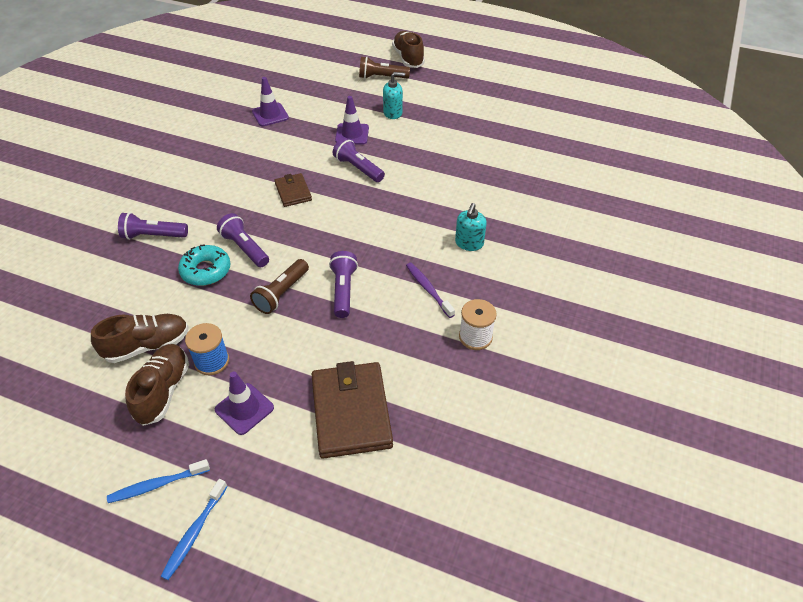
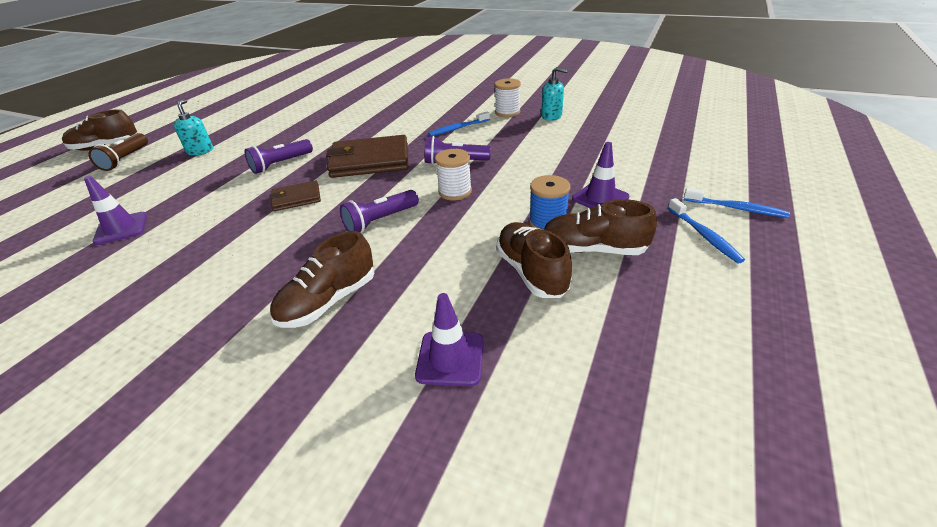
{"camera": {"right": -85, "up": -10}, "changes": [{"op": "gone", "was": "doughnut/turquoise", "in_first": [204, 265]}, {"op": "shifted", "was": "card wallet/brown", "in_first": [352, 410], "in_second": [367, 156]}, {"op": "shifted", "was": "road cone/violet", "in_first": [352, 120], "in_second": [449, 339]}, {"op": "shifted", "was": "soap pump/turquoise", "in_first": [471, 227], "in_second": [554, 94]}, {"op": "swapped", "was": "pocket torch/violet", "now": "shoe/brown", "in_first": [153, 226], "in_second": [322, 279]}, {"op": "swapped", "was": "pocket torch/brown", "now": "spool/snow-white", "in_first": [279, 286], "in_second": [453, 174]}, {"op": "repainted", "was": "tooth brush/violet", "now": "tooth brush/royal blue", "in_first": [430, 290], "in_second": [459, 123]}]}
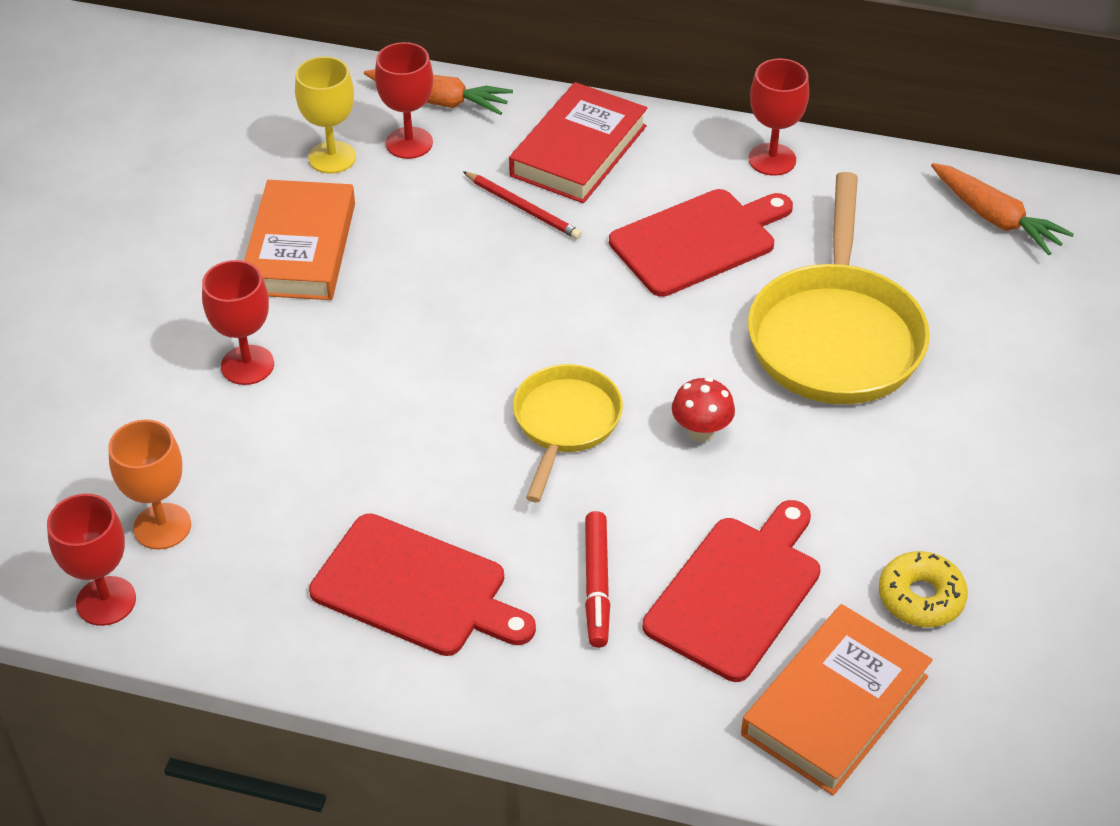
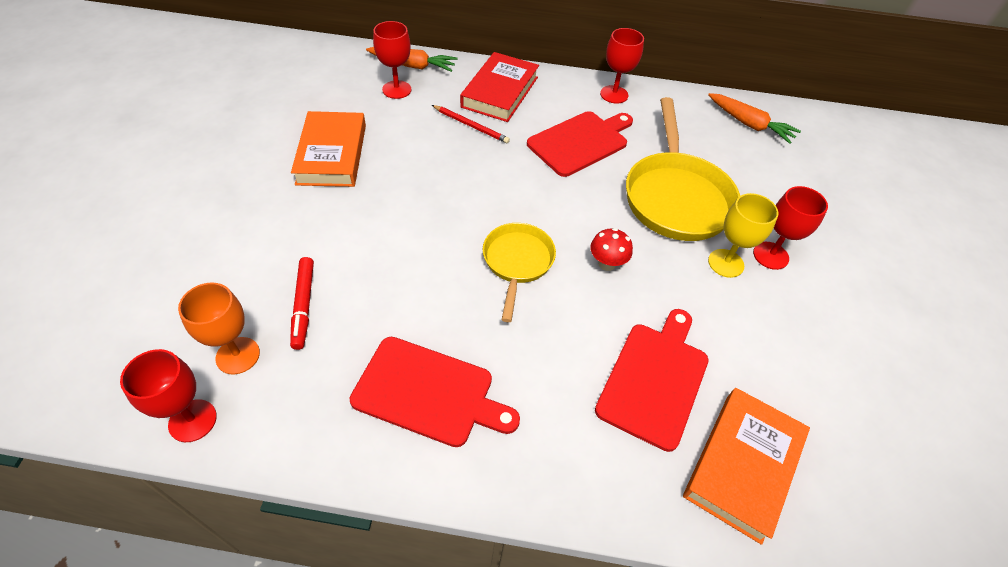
{"camera": {"right": -10, "up": 5}, "changes": [{"op": "gone", "was": "doughnut/yellow", "in_first": [923, 589]}, {"op": "shifted", "was": "wine glass/crimson", "in_first": [238, 322], "in_second": [790, 228]}, {"op": "shifted", "was": "wine glass/yellow", "in_first": [325, 115], "in_second": [743, 235]}, {"op": "shifted", "was": "marker pen/crimson", "in_first": [597, 579], "in_second": [302, 303]}]}
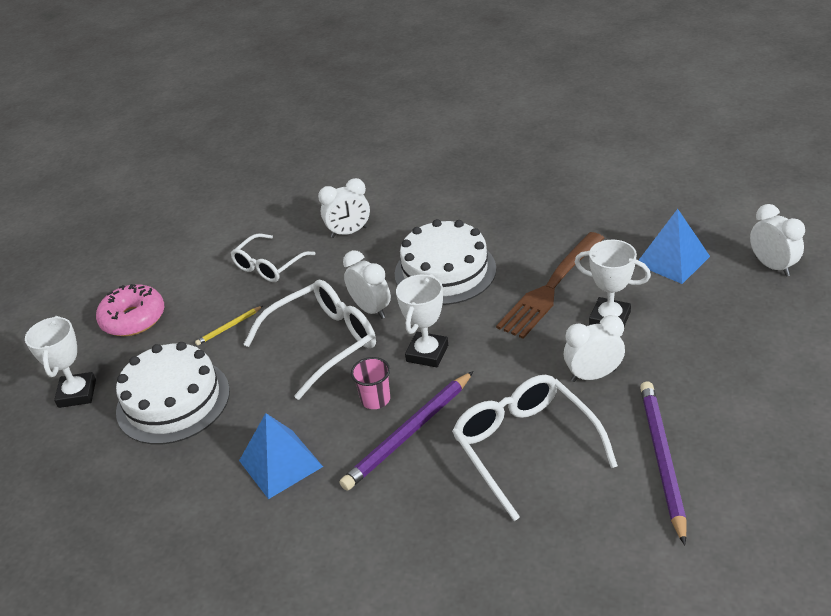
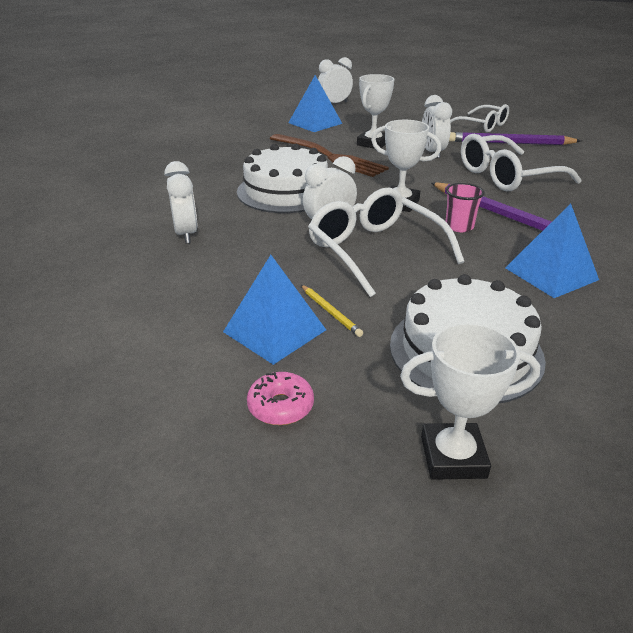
{"camera": {"right": -90, "up": -5}, "changes": [{"op": "new", "now": "pyramid/royal blue", "in_second": [274, 310]}, {"op": "shifted", "was": "spectacles/snow-white", "in_first": [273, 257], "in_second": [479, 118]}, {"op": "scaled", "was": "doughnut/rosy", "in_first": [130, 310], "in_second": [280, 398], "ratio": 0.6}]}
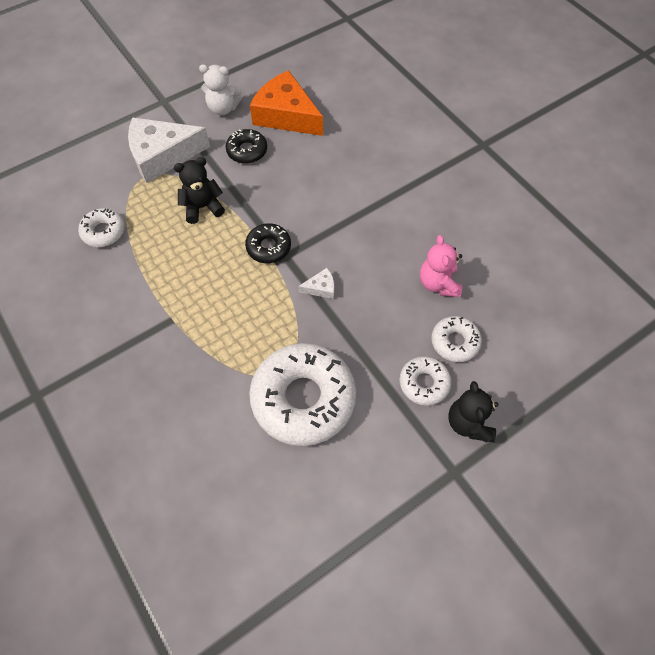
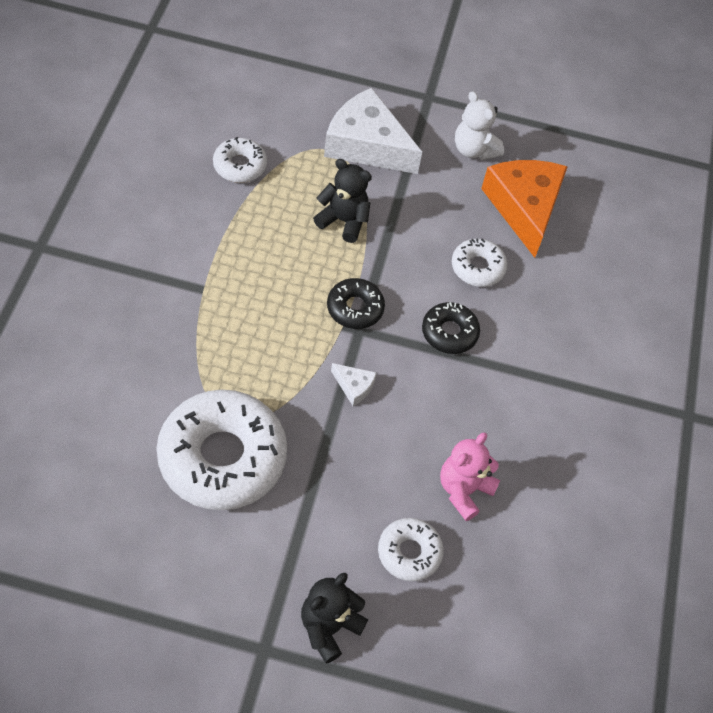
{"camera": {"right": 40, "up": -5}, "changes": [{"op": "shifted", "was": "doughnut/jet-black", "in_first": [246, 146], "in_second": [451, 328]}, {"op": "shifted", "was": "doughnut/snow-white", "in_first": [425, 381], "in_second": [479, 262]}]}
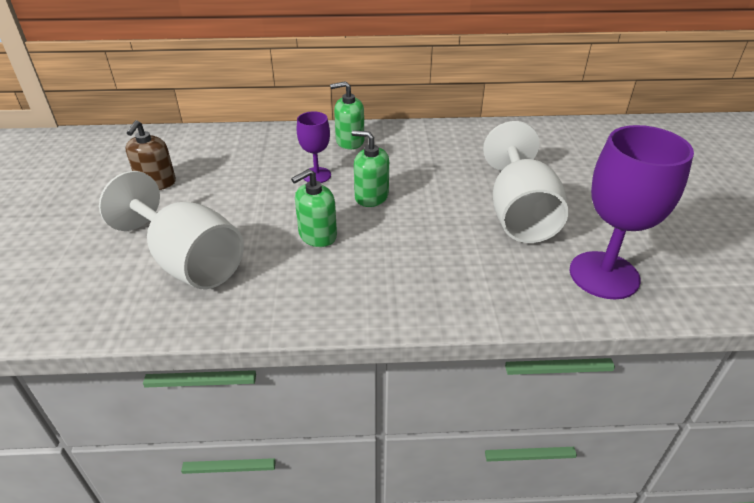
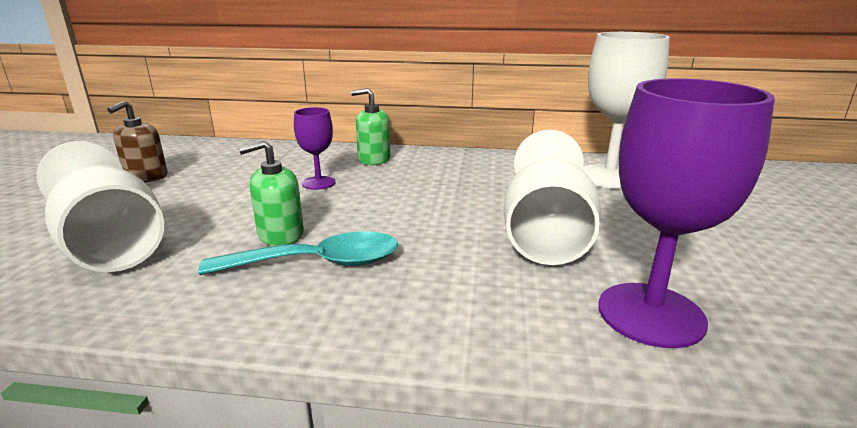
{"camera": {"right": 10, "up": -15}, "changes": [{"op": "gone", "was": "soap pump/leaf-green", "in_first": [370, 168]}, {"op": "new", "now": "spoon/turquoise", "in_second": [298, 253]}, {"op": "new", "now": "wine glass/snow-white", "in_second": [626, 110]}]}
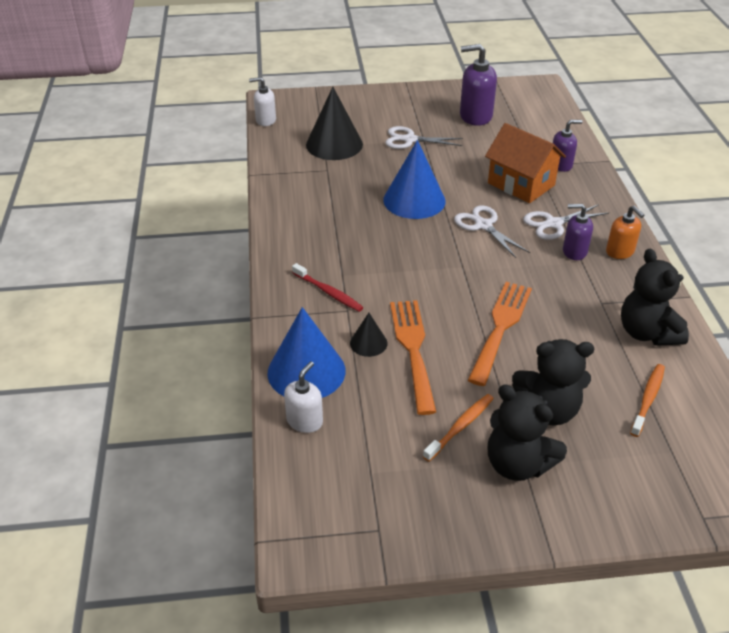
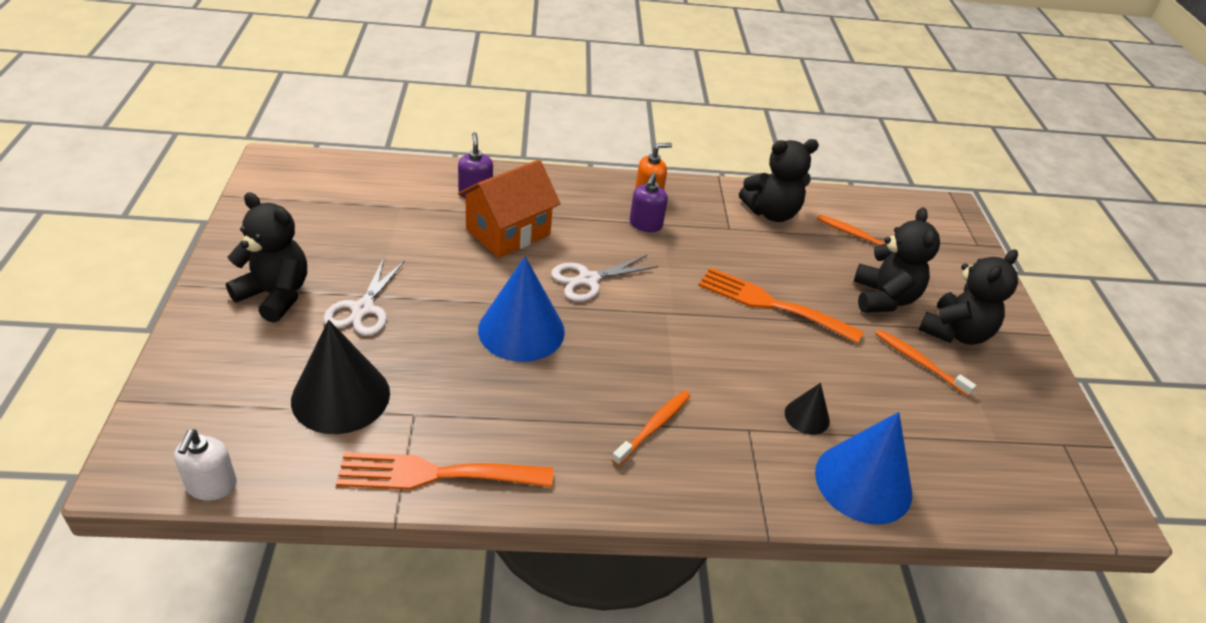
{"camera": {"right": -90, "up": 0}, "changes": [{"op": "gone", "was": "soap pump/snow-white", "in_first": [303, 397]}, {"op": "gone", "was": "tooth brush/crimson", "in_first": [327, 287]}, {"op": "gone", "was": "soap pump/violet", "in_first": [478, 85]}, {"op": "gone", "was": "shears/snow-white", "in_first": [566, 222]}, {"op": "new", "now": "teddy bear/jet-black", "in_second": [266, 257]}, {"op": "new", "now": "tooth brush/orange-coloured", "in_second": [651, 428]}, {"op": "shifted", "was": "table fork/orange-coloured", "in_first": [413, 357], "in_second": [444, 471]}]}
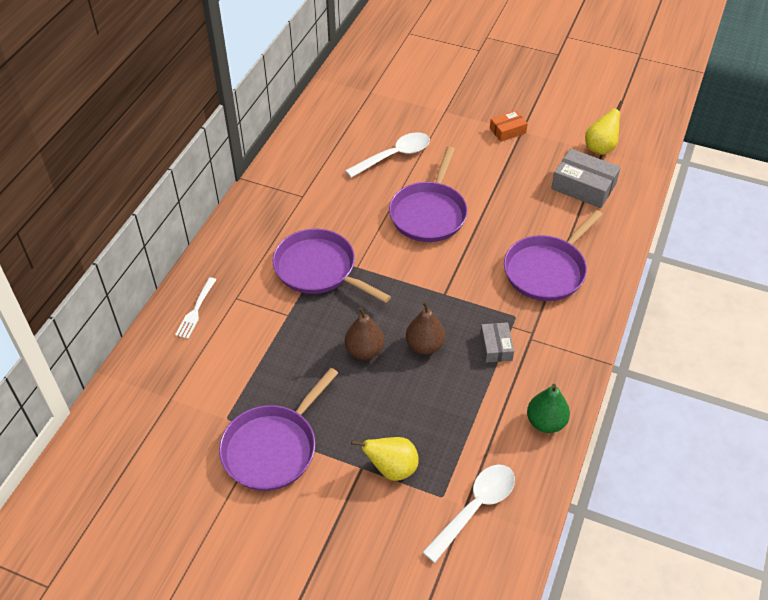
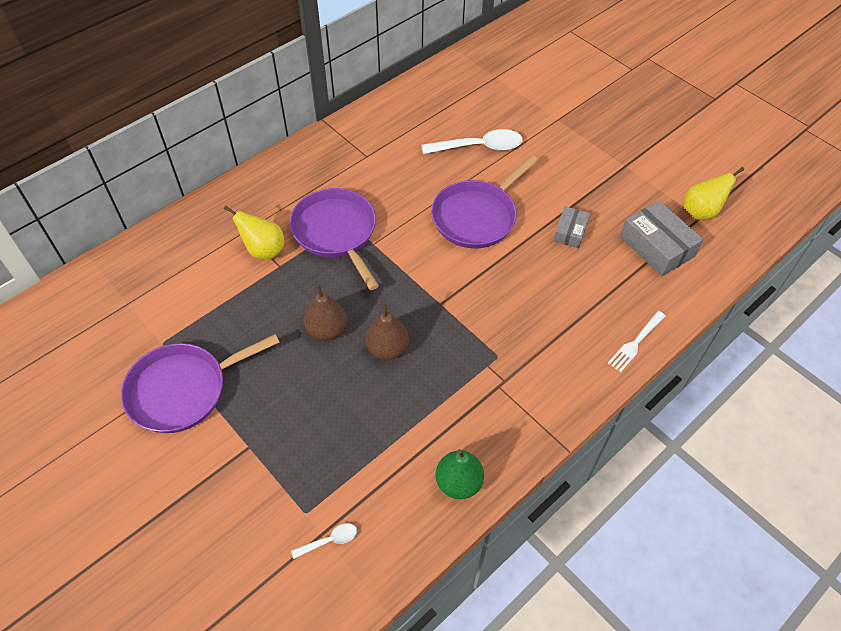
{"camera": {"right": 25, "up": 5}, "changes": [{"op": "gone", "was": "package/orange-coloured", "in_first": [509, 126]}, {"op": "gone", "was": "skillet/violet", "in_first": [553, 255]}, {"op": "shifted", "was": "table fork/snow-white", "in_first": [195, 308], "in_second": [637, 341]}, {"op": "shifted", "was": "pear fruit/yellow", "in_first": [385, 459], "in_second": [254, 232]}, {"op": "shifted", "was": "package/grey", "in_first": [497, 342], "in_second": [571, 227]}, {"op": "scaled", "was": "spoon/snow-white", "in_first": [468, 514], "in_second": [324, 541], "ratio": 0.48}]}
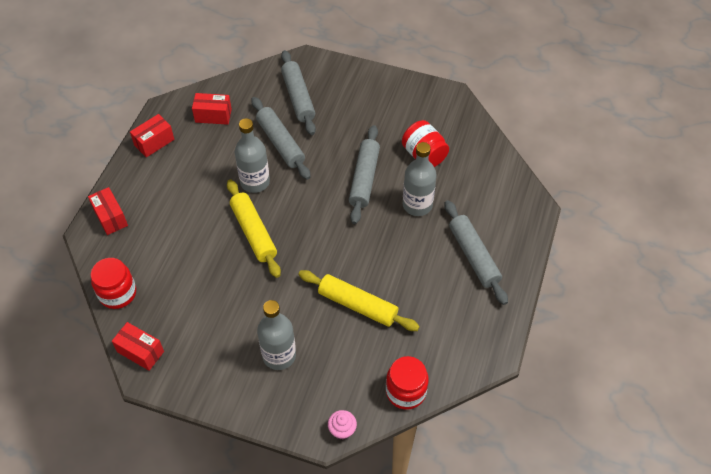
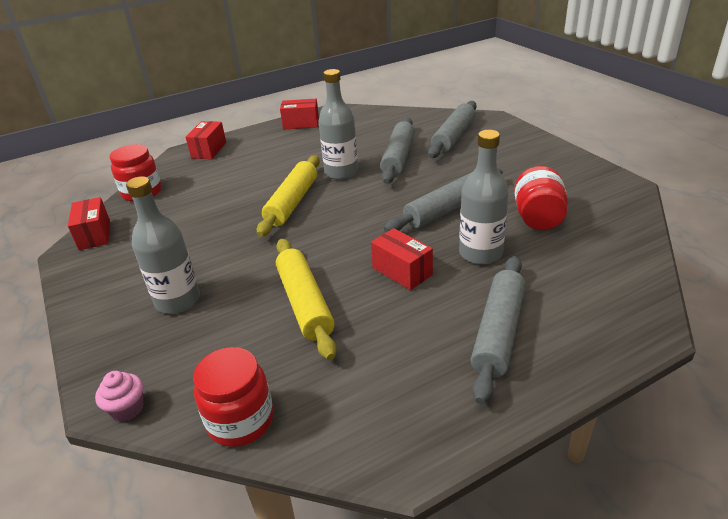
{"camera": {"right": 45, "up": -20}, "changes": [{"op": "shifted", "was": "package/crimson", "in_first": [212, 109], "in_second": [402, 259]}]}
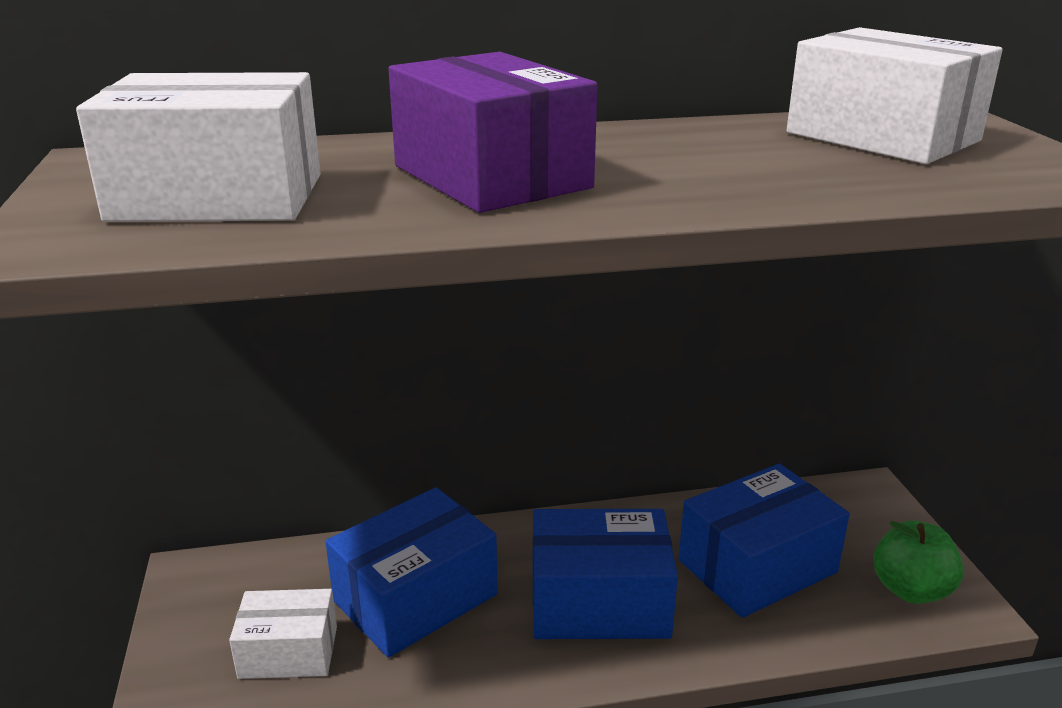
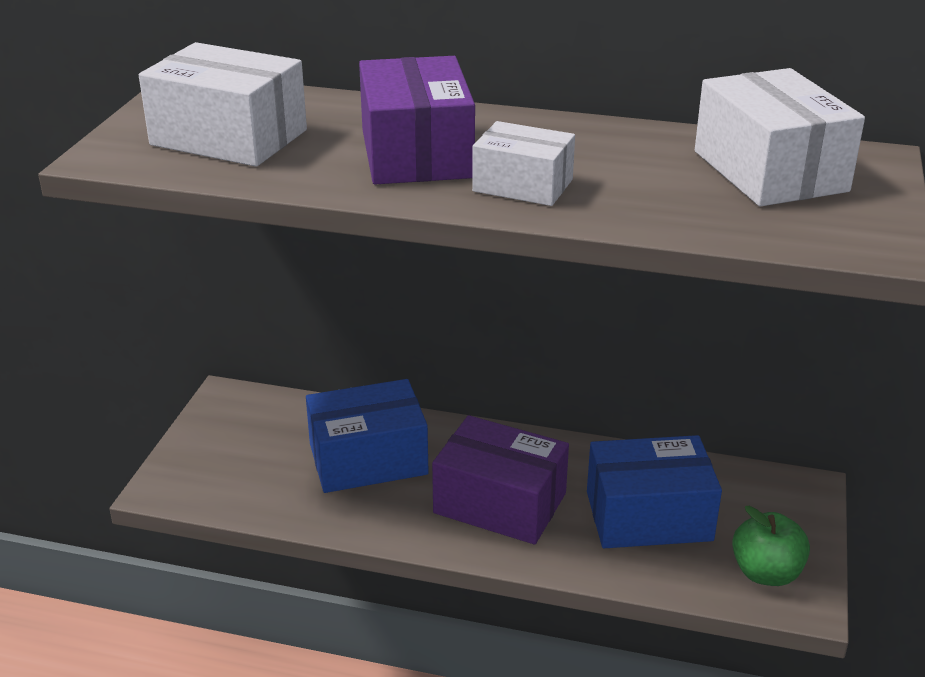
{"camera": {"right": 25, "up": 5}, "changes": [{"op": "shifted", "was": "package/snow-white", "in_first": [283, 634], "in_second": [523, 163]}, {"op": "repainted", "was": "package/royal blue", "now": "package/violet", "in_first": [605, 574], "in_second": [500, 480]}]}
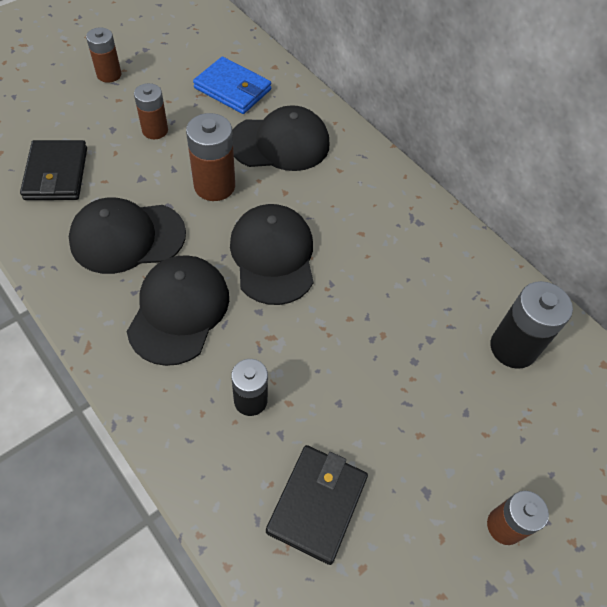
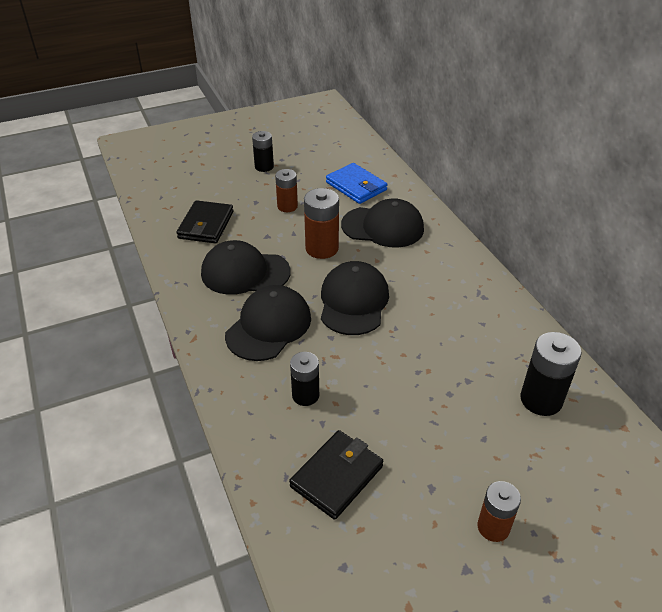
{"camera": {"right": 20, "up": -15}, "changes": [{"op": "repainted", "was": "AA battery/brown", "now": "AA battery/jet-black", "in_first": [103, 55], "in_second": [263, 151]}]}
